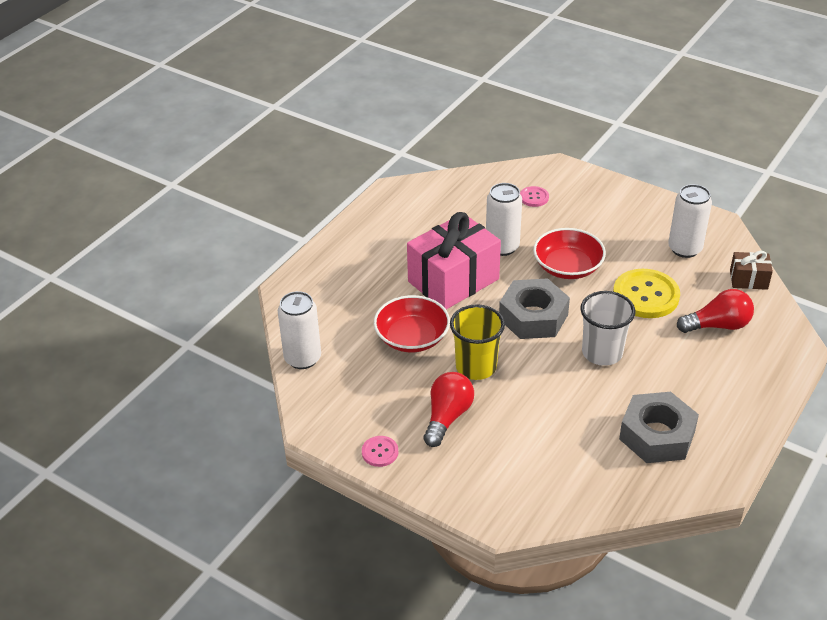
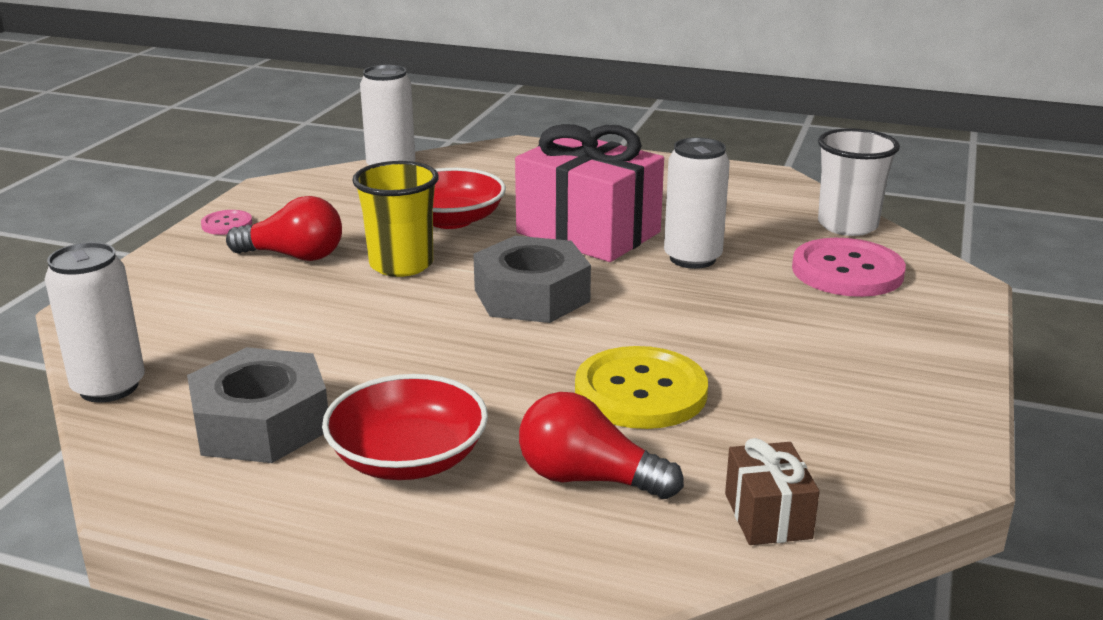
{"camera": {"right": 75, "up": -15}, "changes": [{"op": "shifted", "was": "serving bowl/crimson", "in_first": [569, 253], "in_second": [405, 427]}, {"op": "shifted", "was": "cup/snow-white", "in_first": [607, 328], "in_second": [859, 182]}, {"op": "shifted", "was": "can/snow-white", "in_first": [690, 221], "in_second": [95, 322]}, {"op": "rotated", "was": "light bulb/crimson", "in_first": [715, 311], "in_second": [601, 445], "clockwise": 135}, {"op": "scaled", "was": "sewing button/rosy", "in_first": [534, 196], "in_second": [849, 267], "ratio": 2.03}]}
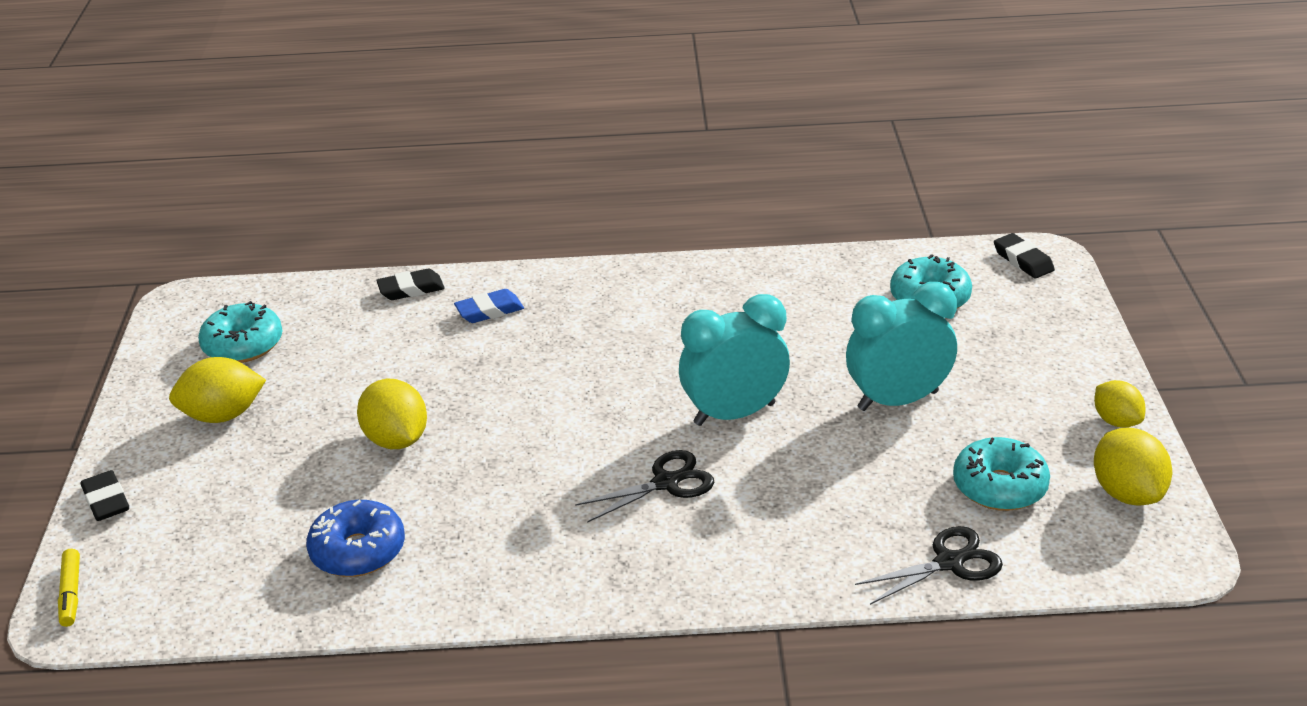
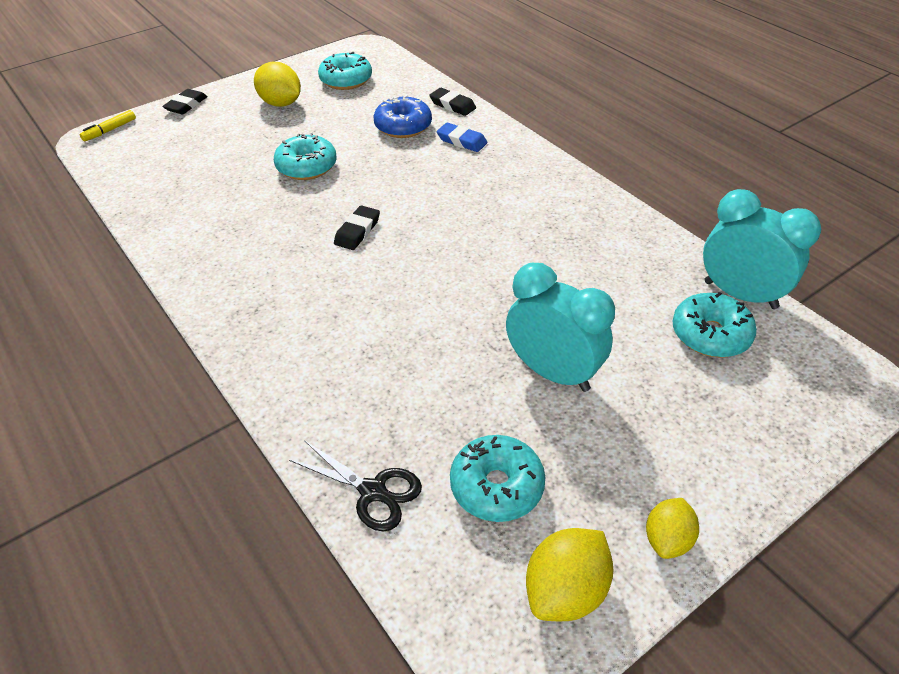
{"camera": {"right": 55, "up": 10}, "changes": [{"op": "gone", "was": "shears/jet-black", "in_first": [644, 486]}, {"op": "shifted", "was": "doughnut/royal blue", "in_first": [355, 538], "in_second": [403, 116]}, {"op": "shifted", "was": "clock/turquoise", "in_first": [734, 360], "in_second": [762, 249]}, {"op": "shifted", "was": "eraser/jet-black", "in_first": [1024, 255], "in_second": [357, 227]}, {"op": "swapped", "was": "citrus fruit/yellow", "now": "doughnut/turquoise", "in_first": [392, 414], "in_second": [305, 156]}]}
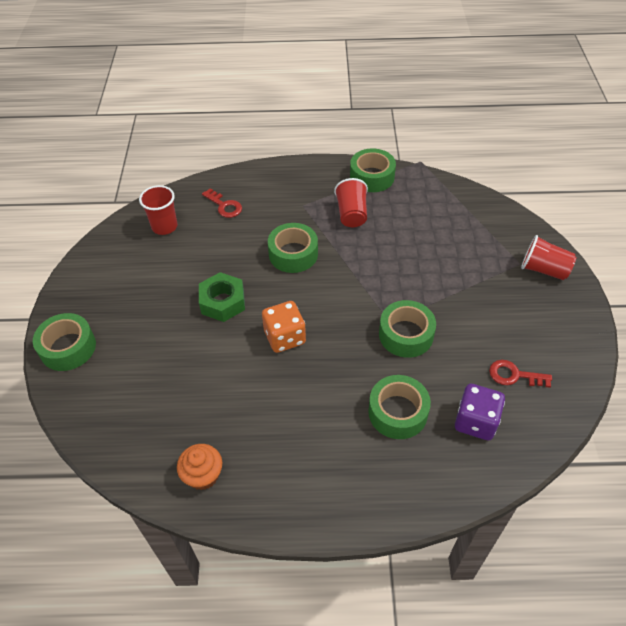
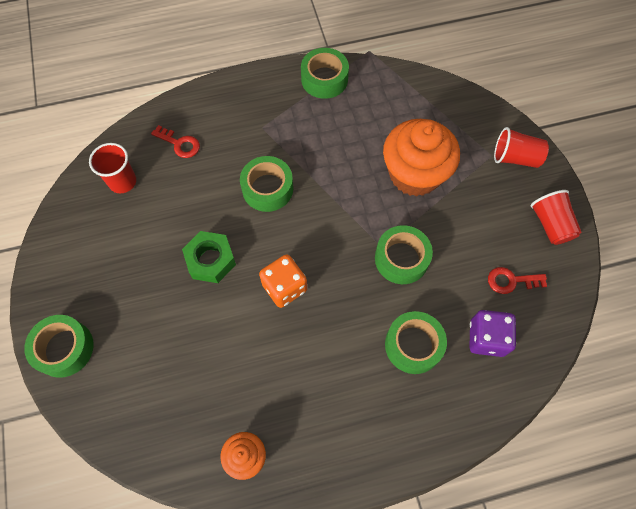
{"camera": {"right": -15, "up": 15}, "changes": [{"op": "new", "now": "fairy cake/orange-coloured", "in_second": [421, 158]}, {"op": "shifted", "was": "cup/crimson", "in_first": [351, 202], "in_second": [555, 217]}]}
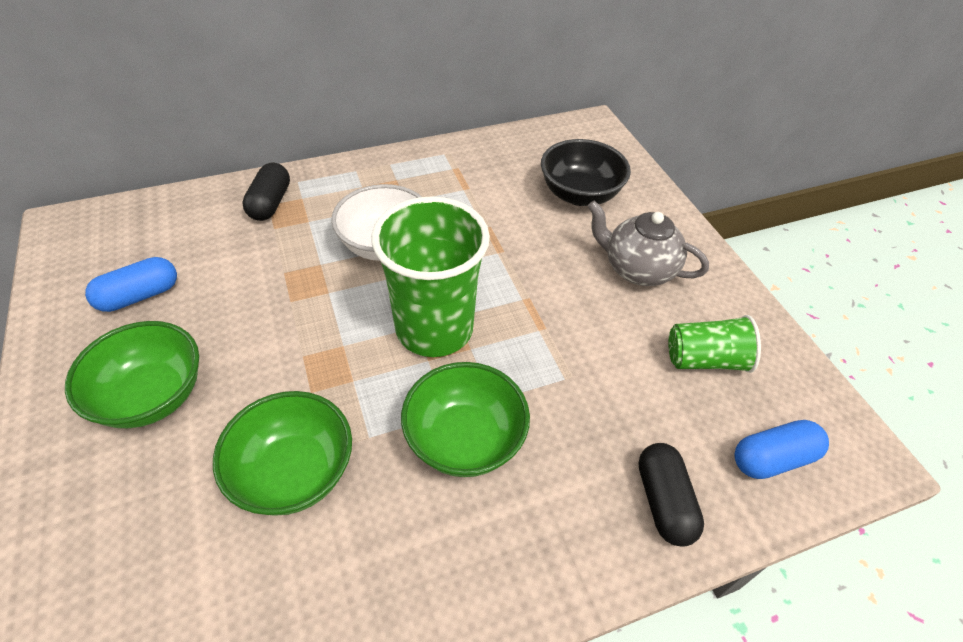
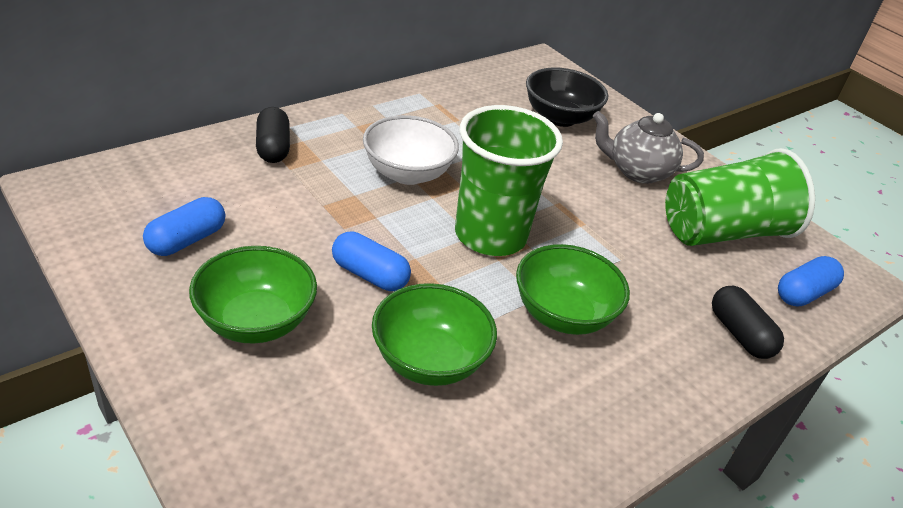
{"camera": {"right": -20, "up": -10}, "changes": [{"op": "new", "now": "pill shape/royal blue", "in_second": [371, 261]}, {"op": "scaled", "was": "cup/leaf-green", "in_first": [714, 344], "in_second": [740, 197], "ratio": 1.81}]}
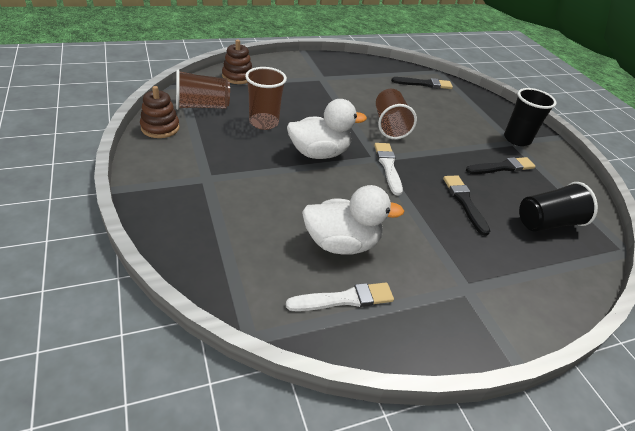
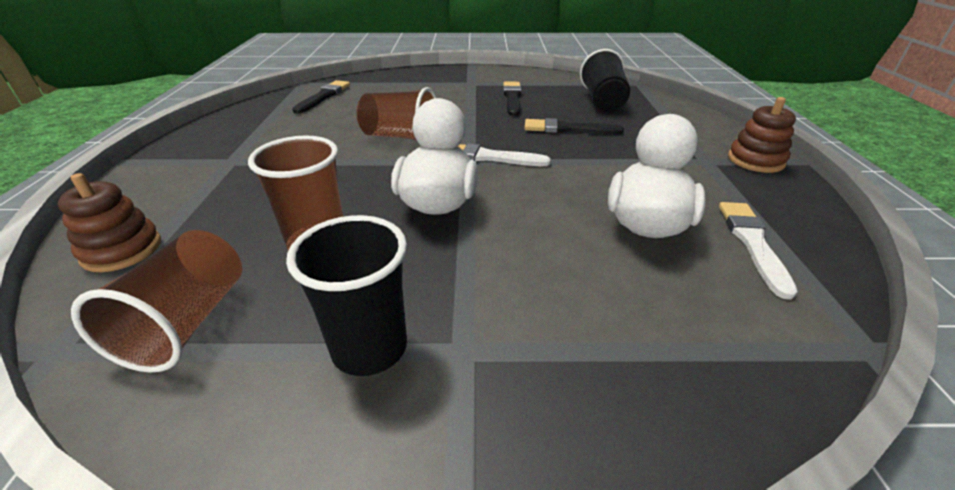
{"camera": {"right": -65, "up": -5}, "changes": [{"op": "shifted", "was": "ring stacker/brown", "in_first": [160, 112], "in_second": [762, 135]}, {"op": "shifted", "was": "cup/jet-black", "in_first": [530, 117], "in_second": [346, 295]}]}
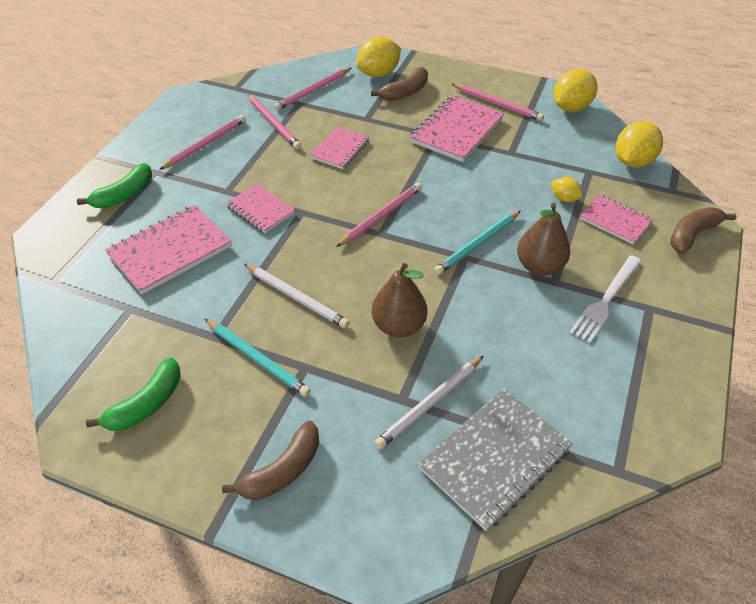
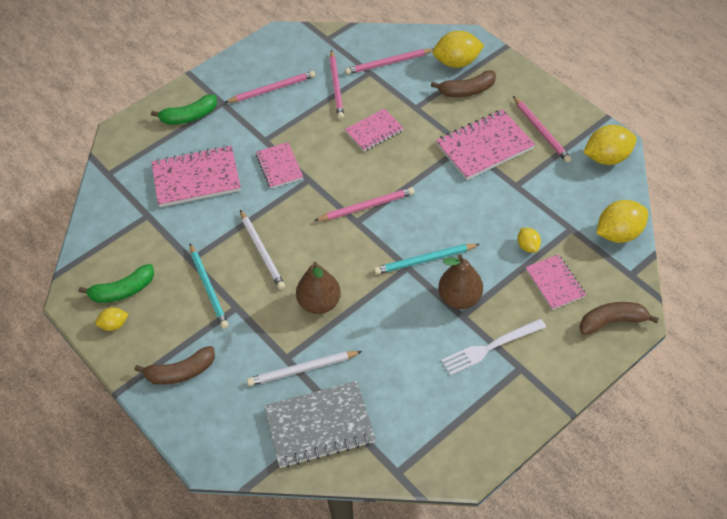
{"camera": {"right": 30, "up": 5}, "changes": [{"op": "new", "now": "citrus fruit/yellow", "in_second": [112, 319]}]}
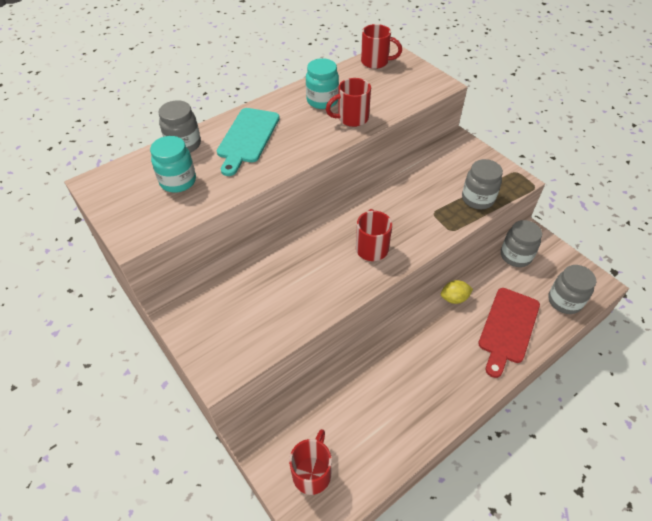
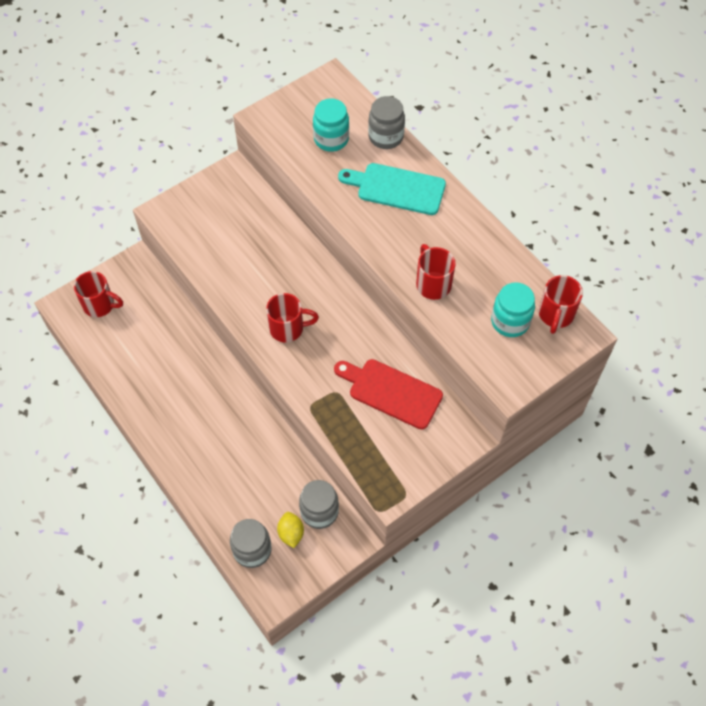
{"camera": {"right": 90, "up": 10}, "changes": [{"op": "gone", "was": "jar/grey", "in_first": [482, 184]}, {"op": "shifted", "was": "jar/turquoise", "in_first": [322, 83], "in_second": [513, 309]}, {"op": "shifted", "was": "citrus fruit/yellow", "in_first": [457, 292], "in_second": [290, 530]}, {"op": "shifted", "was": "chopping board/crimson", "in_first": [509, 333], "in_second": [388, 394]}]}
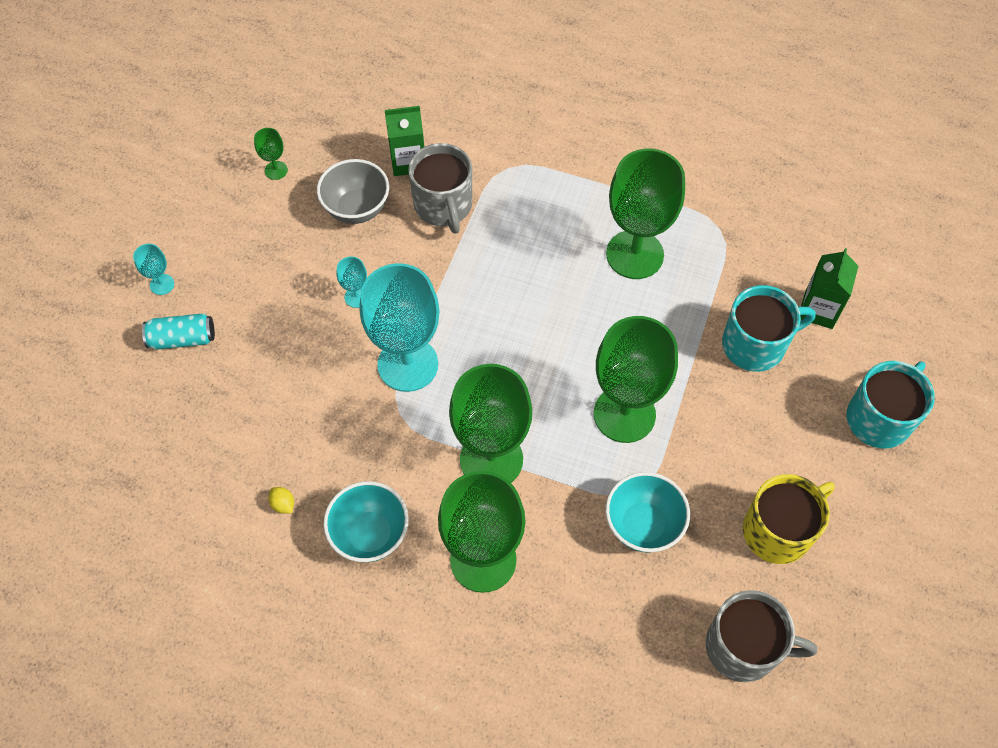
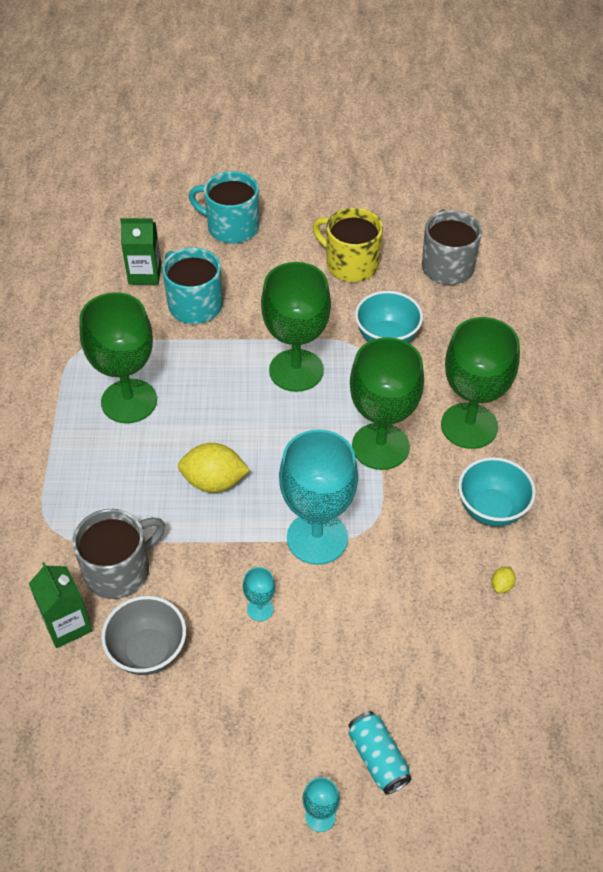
{"camera": {"right": -110, "up": -10}, "changes": [{"op": "gone", "was": "wine glass/leaf-green", "in_first": [271, 154]}, {"op": "new", "now": "citrus fruit/yellow", "in_second": [214, 468]}]}
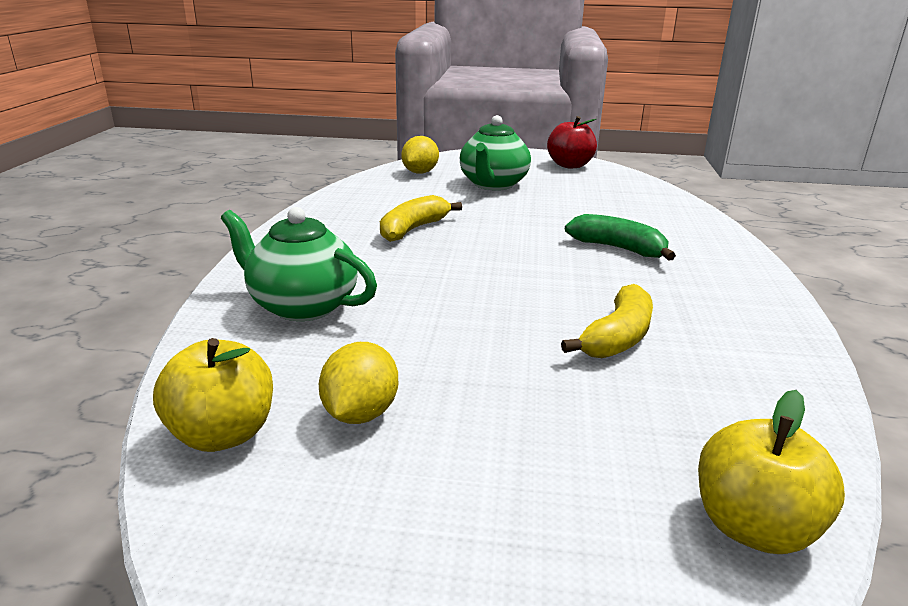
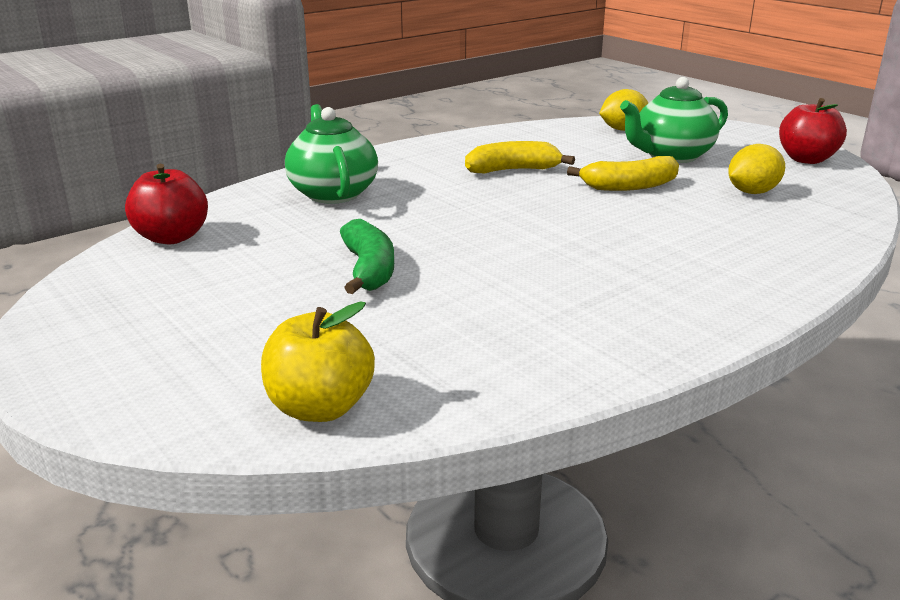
{"camera": {"right": 45, "up": 0}, "changes": [{"op": "shifted", "was": "citrus fruit/yellow", "in_first": [358, 383], "in_second": [756, 169]}, {"op": "shifted", "was": "toy banana/yellow", "in_first": [607, 321], "in_second": [623, 173]}, {"op": "shifted", "was": "toy banana/leaf-green", "in_first": [620, 237], "in_second": [367, 256]}, {"op": "repainted", "was": "toy apple/yellow", "now": "toy apple/crimson", "in_first": [213, 395], "in_second": [166, 204]}]}
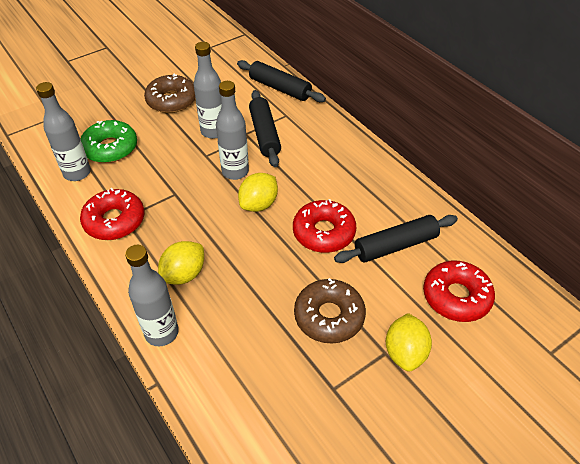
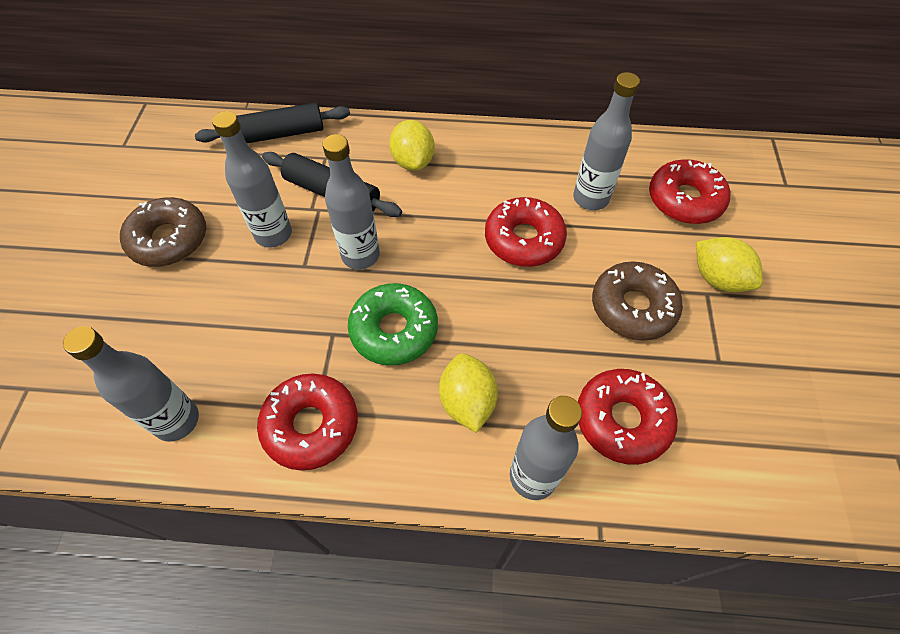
{"camera": {"right": -50, "up": 10}, "changes": [{"op": "new", "now": "doughnut/crimson", "in_second": [628, 417]}, {"op": "shifted", "was": "doughnut/leaf-green", "in_first": [109, 141], "in_second": [393, 324]}, {"op": "shifted", "was": "citrus fruit/yellow", "in_first": [258, 192], "in_second": [411, 145]}, {"op": "swapped", "was": "pastry roller/jet-black", "now": "drink bottle/grey", "in_first": [396, 239], "in_second": [606, 141]}]}
